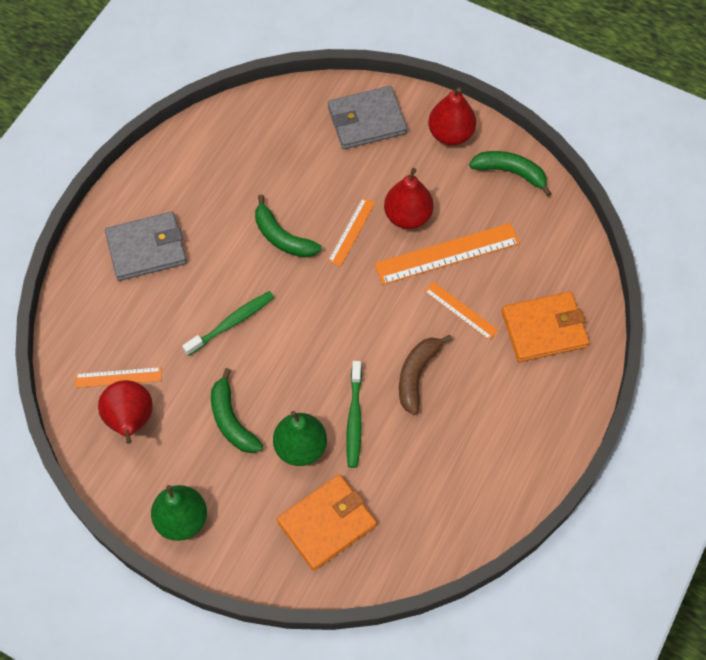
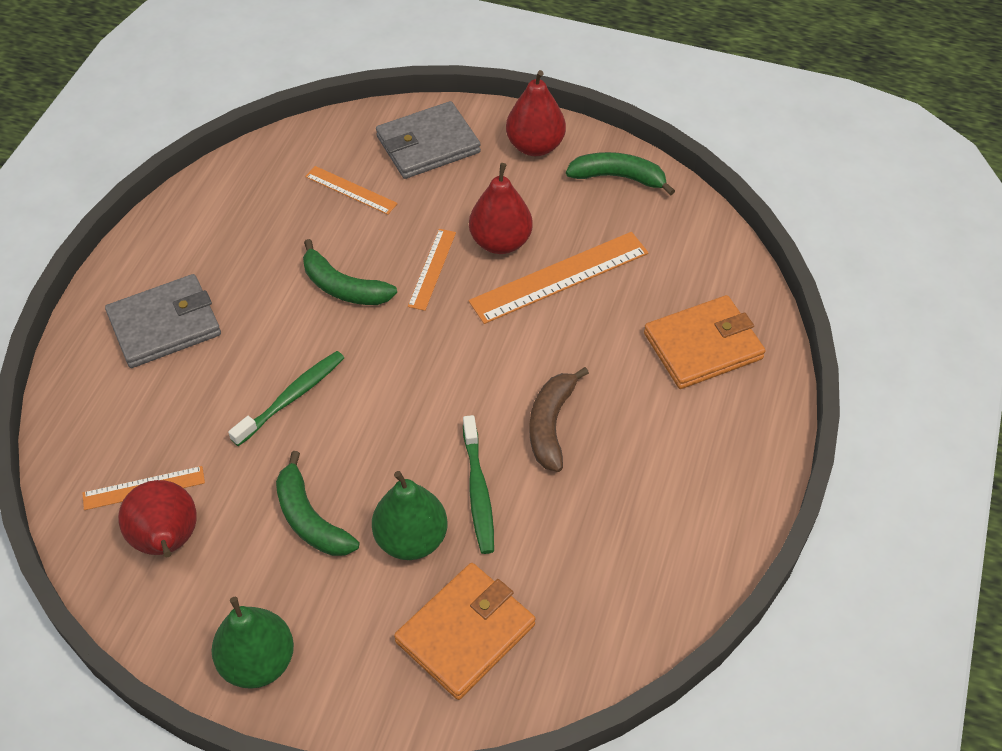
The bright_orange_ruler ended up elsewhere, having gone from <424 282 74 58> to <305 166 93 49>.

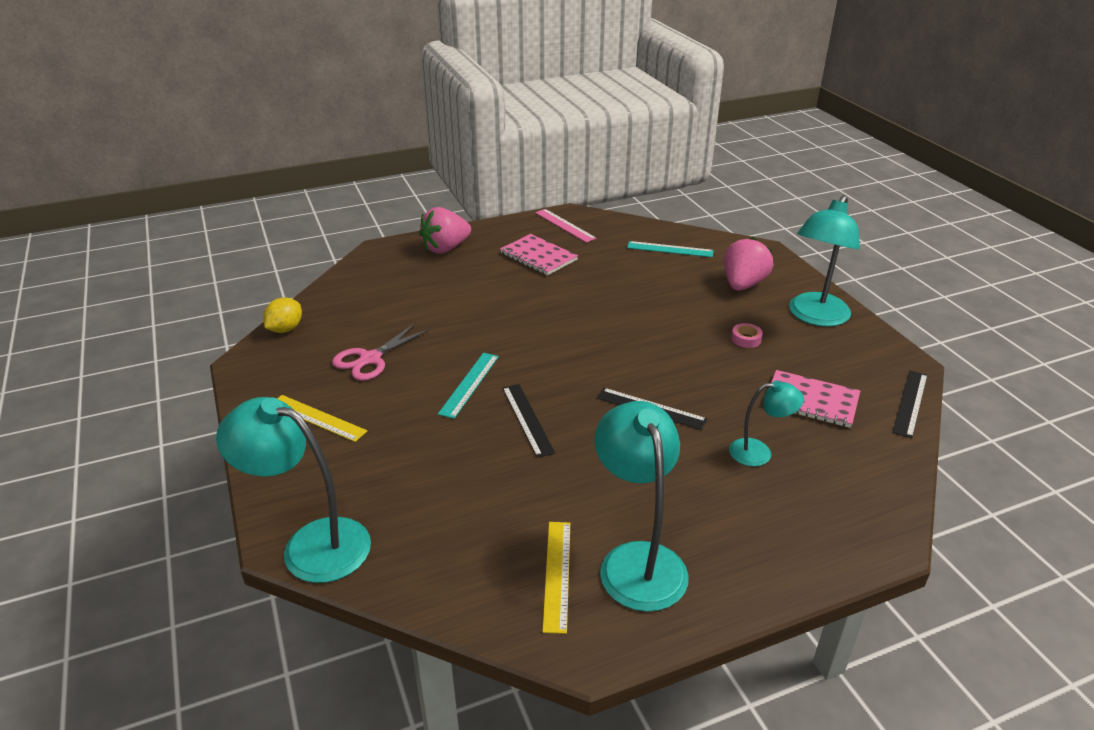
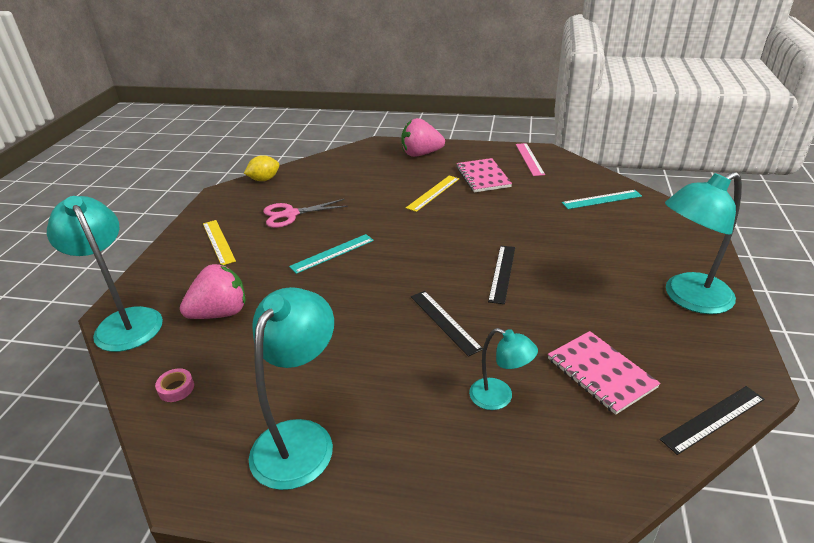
The rosy_strawberry ended up elsewhere, having gone from <724 237 49 54> to <180 264 66 55>.
The turquoise_ruler at <627 241 87 16> ended up facing another way, 60 degrees counterclockwise from before.
The rosy_sticky_tape ended up elsewhere, having gone from <731 323 32 25> to <155 368 39 34>.
The black_ruler ended up elsewhere, having gone from <502 384 53 74> to <488 246 27 58>.
The bright_yellow_ruler ended up elsewhere, having gone from <542 522 28 112> to <406 176 53 36>.

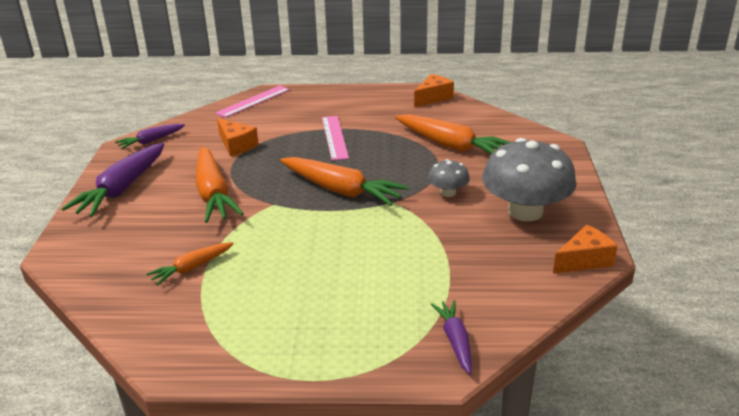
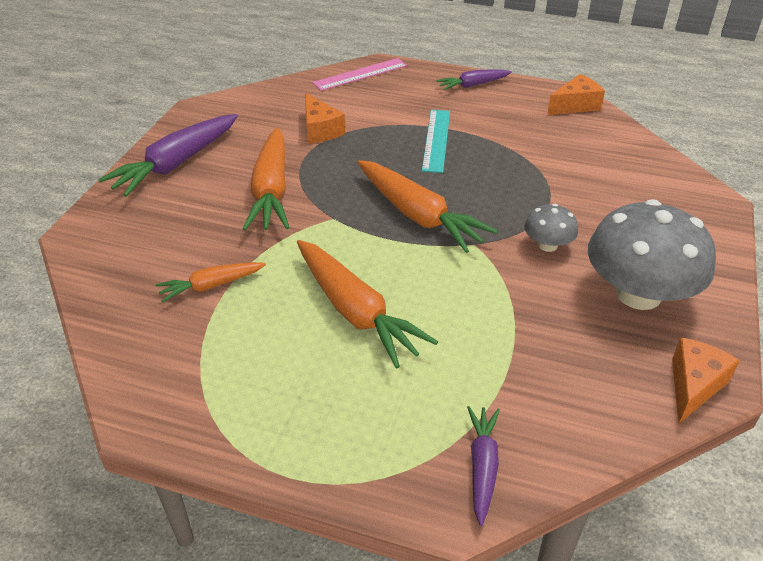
The bright_orange_toy_carrot ended up elsewhere, having gone from <395 114 116 40> to <297 240 141 129>.
What was the rosy_ruler at <322 116 27 45> turned into the turquoise_ruler at <422 110 28 63>.
The violet_toy_carrot ended up elsewhere, having gone from <115 124 70 25> to <436 69 76 21>.
The bright_orange_cheese at <553 225 64 49> ended up facing another way, 45 degrees counterclockwise from before.

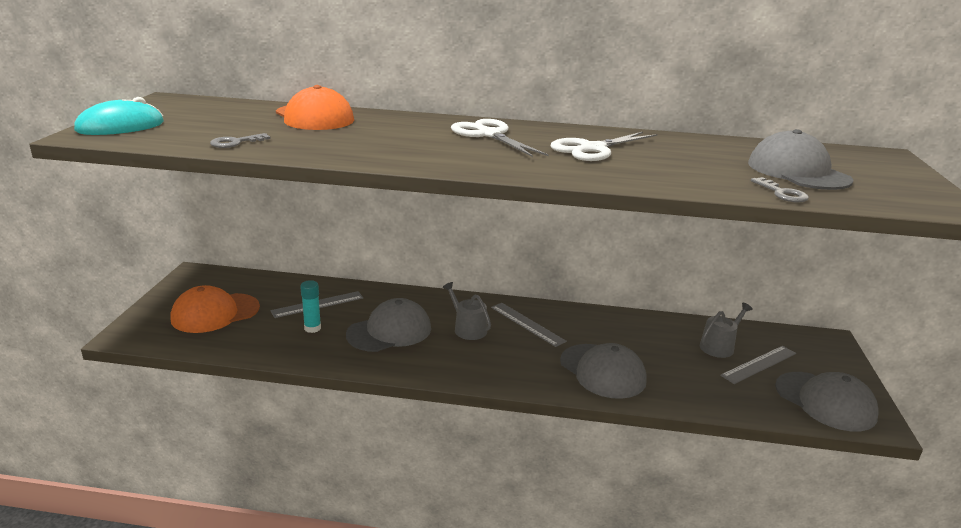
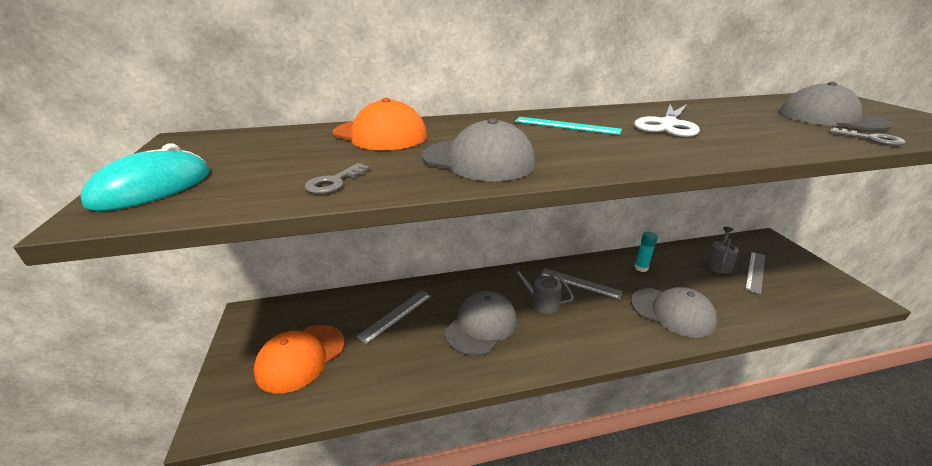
Where the snow-white_shears stood at <451 119 98 38>, the turquoise_ruler came to stand at <515 117 107 18>.
The turquoise_glue ended up elsewhere, having gone from <300 280 21 53> to <634 231 24 41>.
The gray_baseball_cap ended up elsewhere, having gone from <775 372 104 59> to <422 118 114 63>.

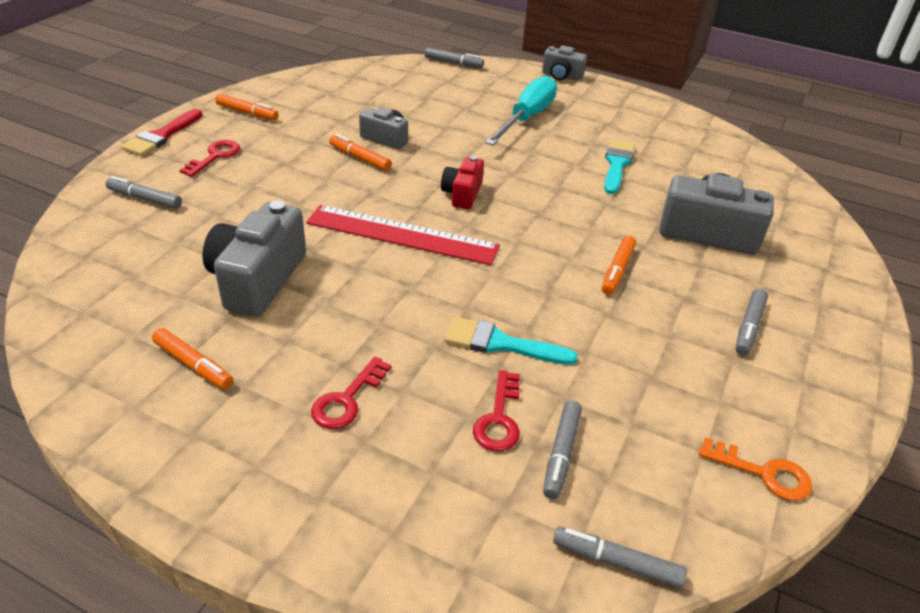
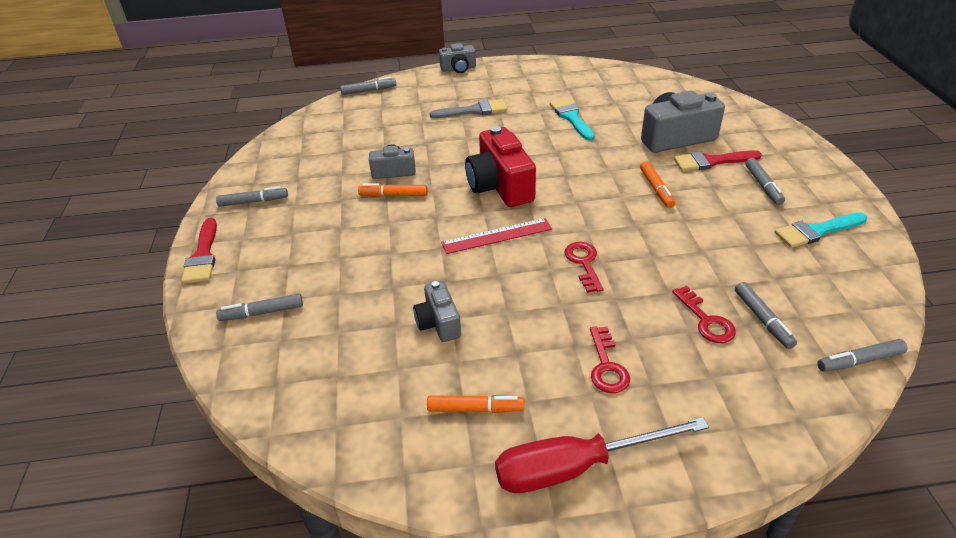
Where the turquoise_flat_screwdriver stood at <485 76 72 69>, the gray_brush came to stand at <430 99 77 19>.
What was the bright_orange_marker_pen at <215 94 64 26> turned into the gray_marker_pen at <216 186 72 21>.
The scarlet_key ended up elsewhere, having gone from <180 140 60 37> to <564 242 40 51>.
The size of the scarlet_compact_camera at <441 156 43 53> changed by a factor of 1.76.
The size of the gray_compact_camera at <202 201 104 116> changed by a factor of 0.57.
The size of the scarlet_ruler at <306 205 194 60> changed by a factor of 0.66.
The turquoise_brush ended up elsewhere, having gone from <444 317 134 48> to <774 212 93 36>.
The second view lost the bright_orange_key at <699 437 113 64>.
The second view gained the scarlet_brush at <674 150 88 21>.
The second view gained the scarlet_flat_screwdriver at <495 417 214 76>.

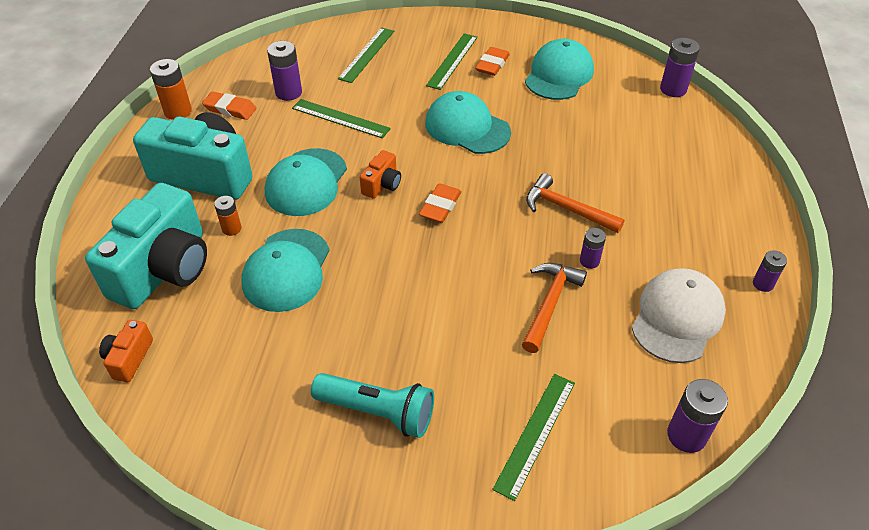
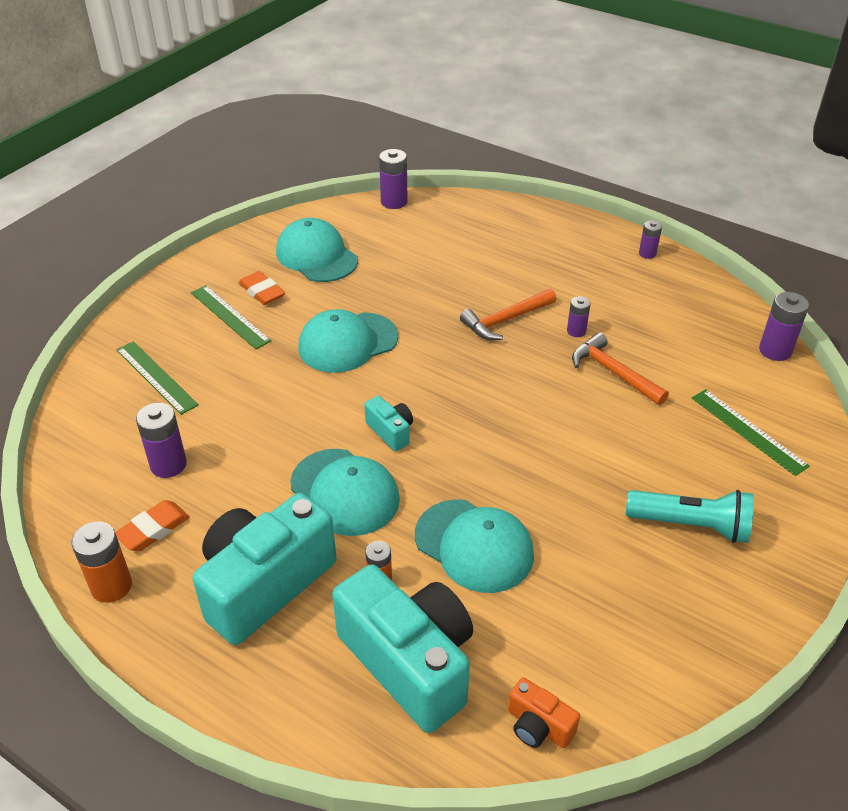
The second view lost the emerald_ruler at <292 99 99 40>.
What was the bright_orange_compact_camera at <360 150 41 49> turned into the turquoise_compact_camera at <364 396 49 55>.
The second view lost the bright_orange_eraser at <419 183 43 40>.
The second view lost the snow-white_baseball_cap at <632 268 94 95>.
The turquoise_pocket_torch at <311 373 123 65> ended up facing another way, 60 degrees clockwise from before.

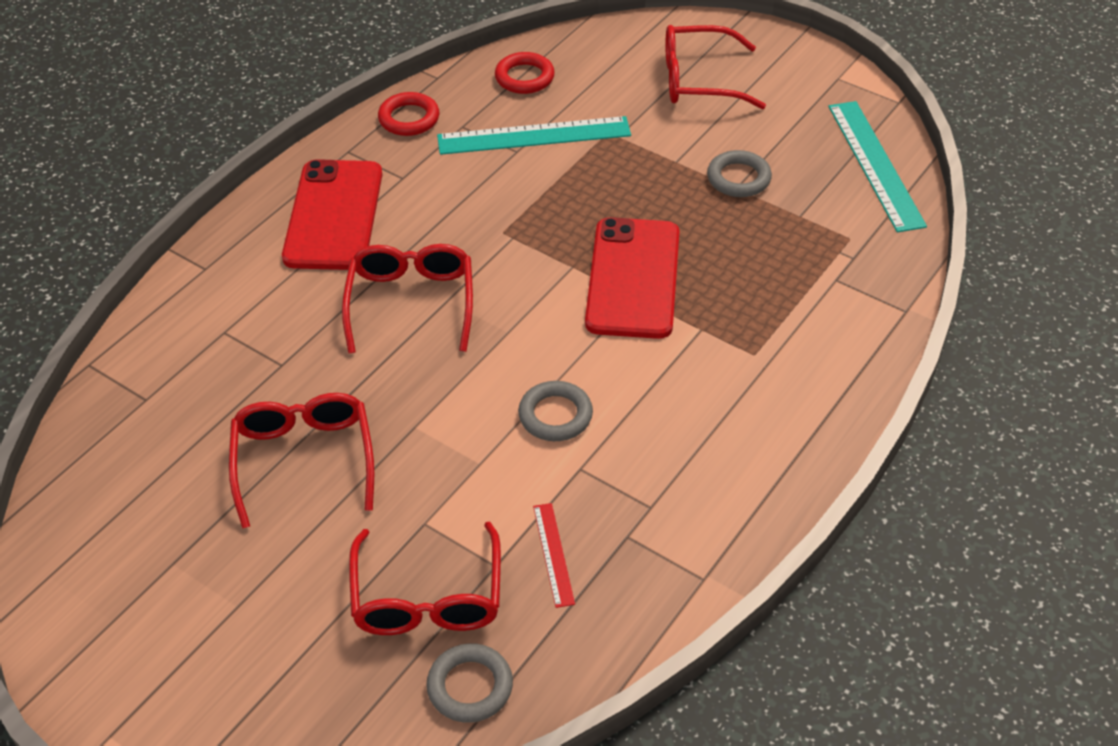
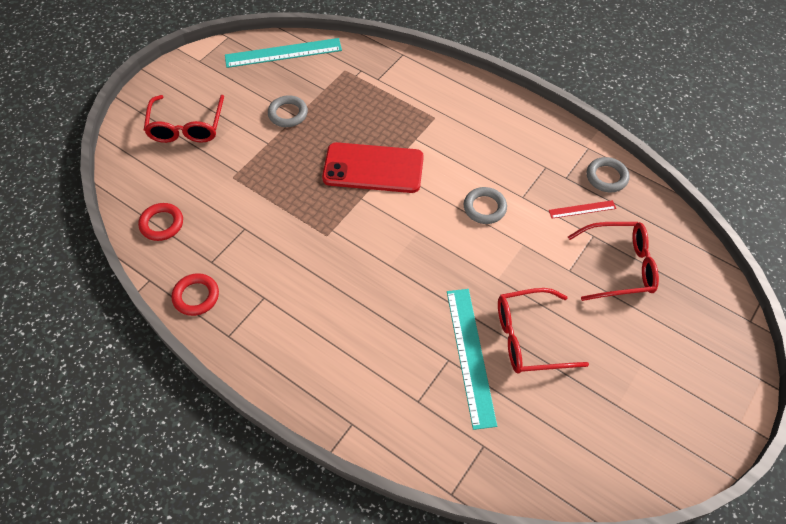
The turquoise_ruler ended up elsewhere, having gone from <437 116 194 39> to <447 289 50 141>.
The second view lost the scarlet_smartphone at <282 159 100 111>.
The second view lost the scarlet_glasses at <342 244 131 110>.
The gray_ring ended up elsewhere, having gone from <426 643 87 80> to <587 157 43 35>.

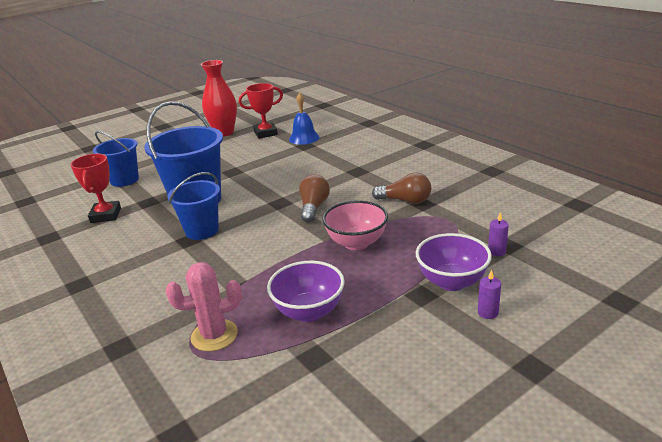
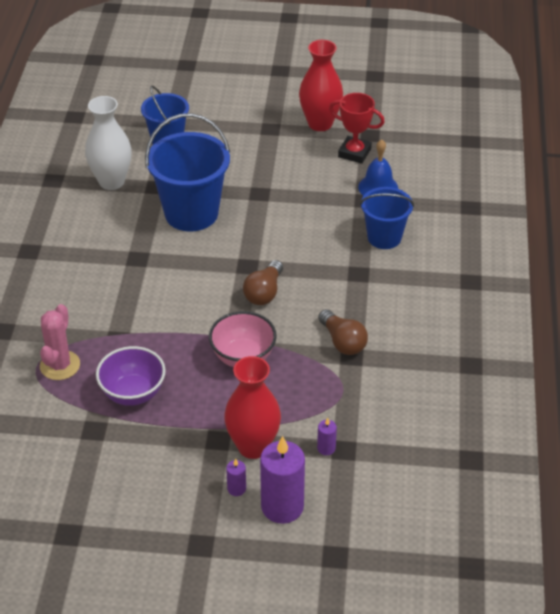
Where the scarlet_prize_cup stood at <70 154 51 69>, the snow-white_flower_vase came to stand at <85 96 47 94>.
The royal_blue_sand_bucket ended up elsewhere, having gone from <167 172 53 68> to <360 187 54 62>.
The russet_lightbulb at <299 174 31 49> ended up facing another way, 150 degrees clockwise from before.
Where the violet_deep_dish stood at <416 233 76 58>, the scarlet_flower_vase came to stand at <224 356 57 103>.
The rosy_prickly_plant at <166 262 76 89> ended up facing another way, 75 degrees clockwise from before.
The second view gained the violet_wax_candle at <260 436 45 88>.

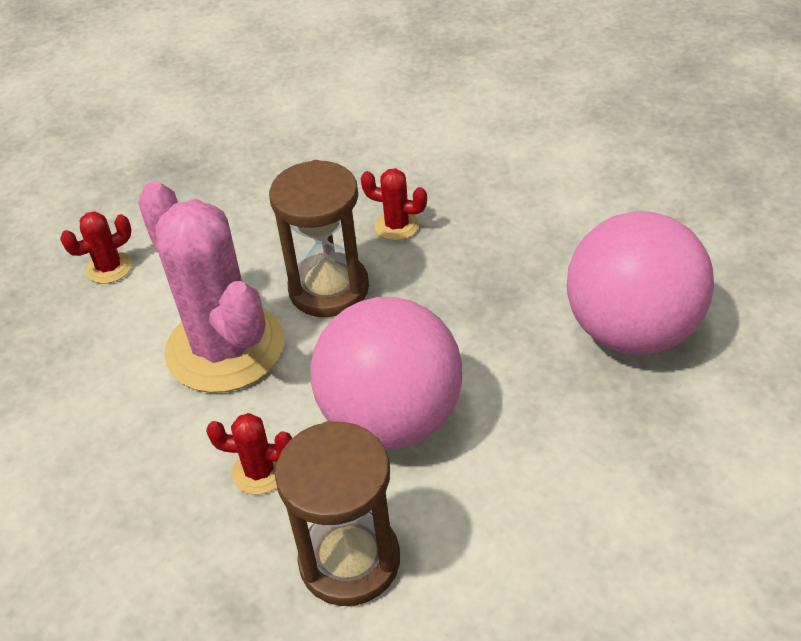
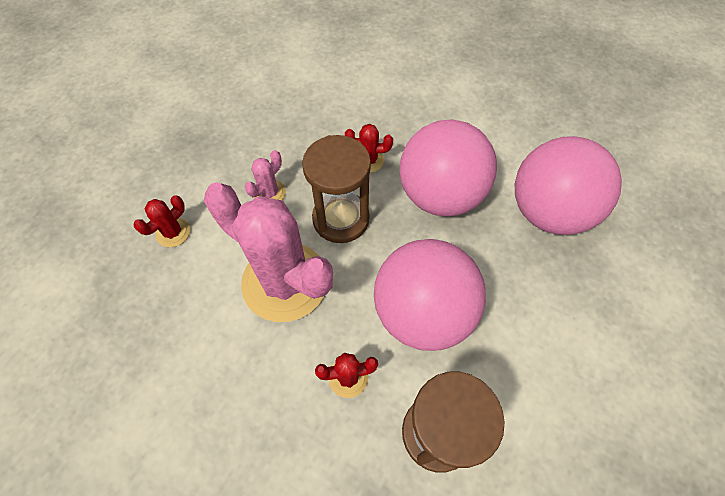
The second view gained the rosy_sphere at <400 119 97 97>.
The second view gained the rosy_prickly_plant at <244 150 42 50>.

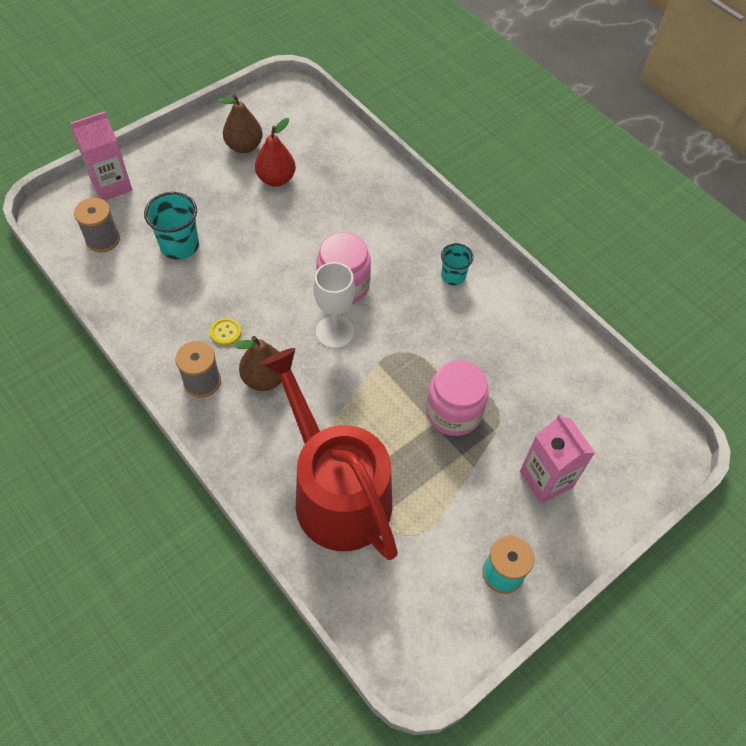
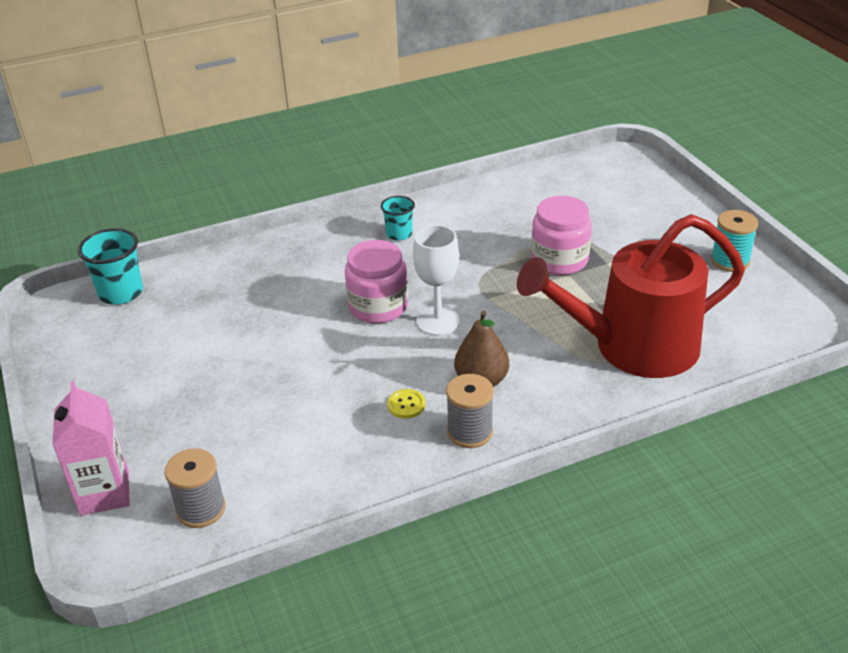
The second view lost the russet_toy_pear at <218 94 45 59>.
The second view lost the scarlet_toy_pear at <255 118 41 69>.
The turquoise_beaker ended up elsewhere, having gone from <144 192 55 68> to <78 228 65 77>.
The second view lost the rosy_carton at <520 414 75 90>.

